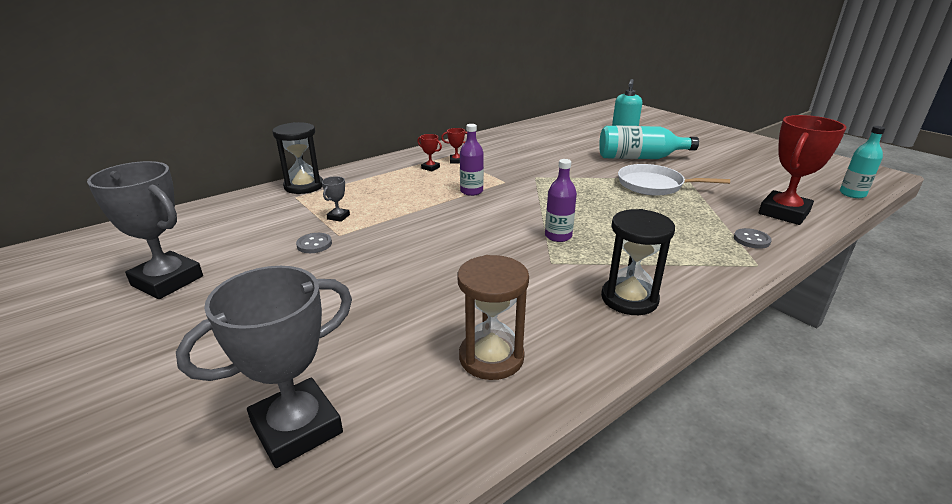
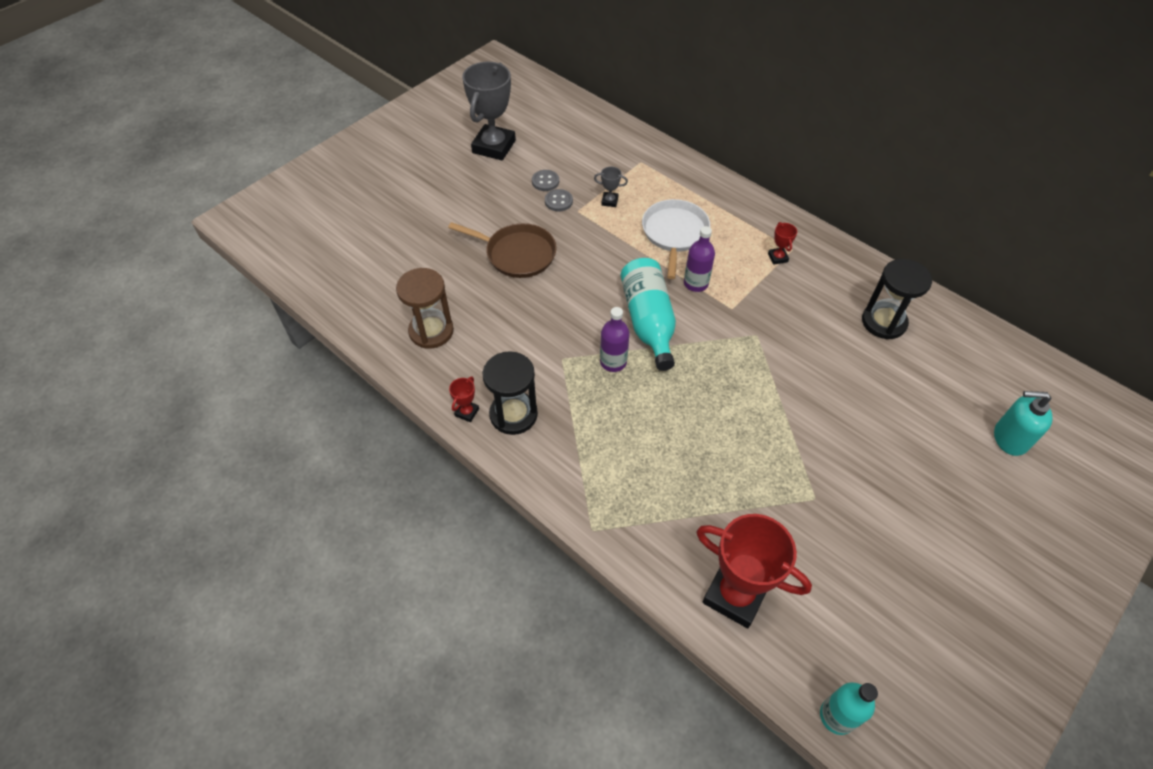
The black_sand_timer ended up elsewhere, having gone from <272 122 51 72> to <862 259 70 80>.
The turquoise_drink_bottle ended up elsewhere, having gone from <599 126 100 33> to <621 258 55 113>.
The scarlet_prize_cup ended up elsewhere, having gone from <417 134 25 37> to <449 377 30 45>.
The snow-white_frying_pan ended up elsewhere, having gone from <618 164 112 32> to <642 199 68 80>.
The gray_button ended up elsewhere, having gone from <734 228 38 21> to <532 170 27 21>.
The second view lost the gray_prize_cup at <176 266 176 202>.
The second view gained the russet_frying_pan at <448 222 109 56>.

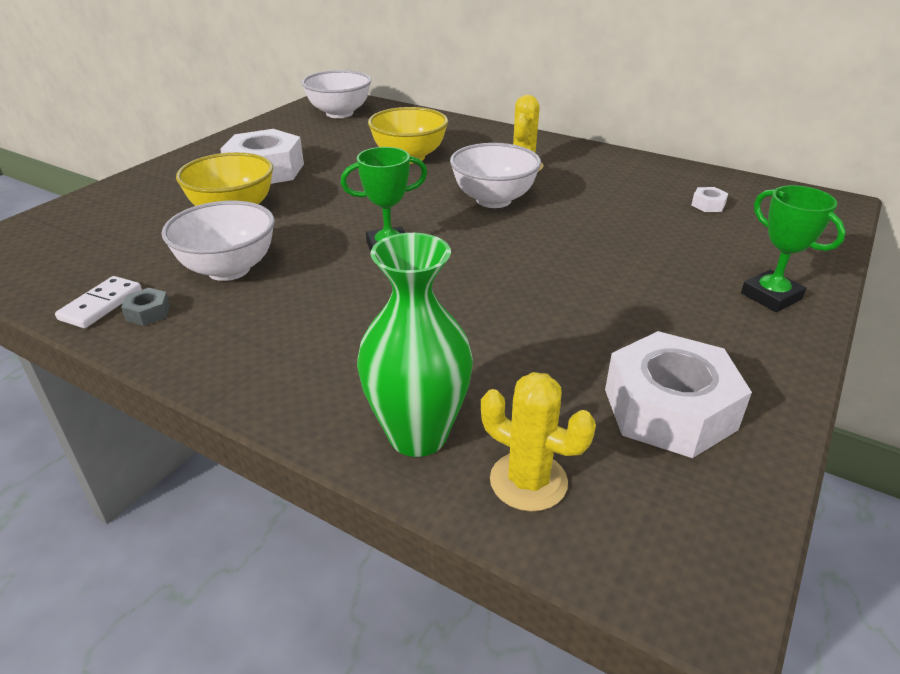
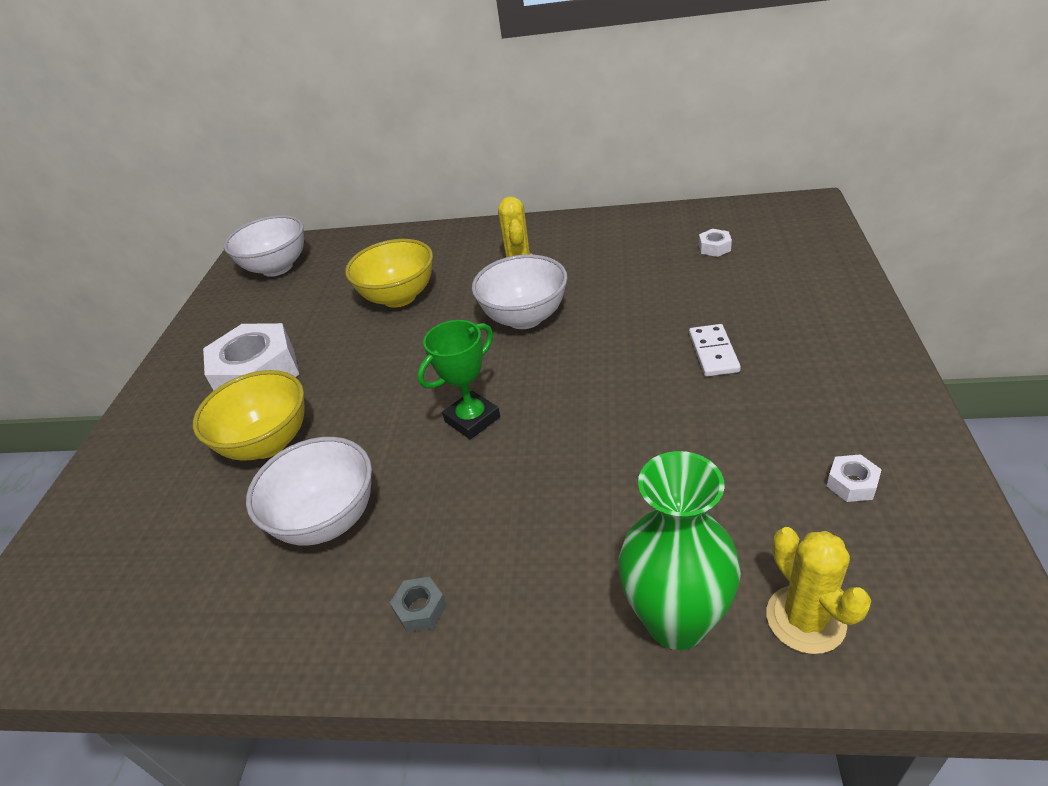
The second view lost the emerald_prize_cup at <741 185 105 127>.
The snow-white_domino ended up elsewhere, having gone from <55 276 87 52> to <689 324 52 52>.
The gray_hexagon_nut ended up elsewhere, having gone from <121 288 49 38> to <390 577 57 55>.
The size of the snow-white_hexagon_nut at <605 331 147 127> changed by a factor of 0.40.
The bright_yellow_prickly_plant at <481 372 115 139> ended up facing another way, 60 degrees clockwise from before.

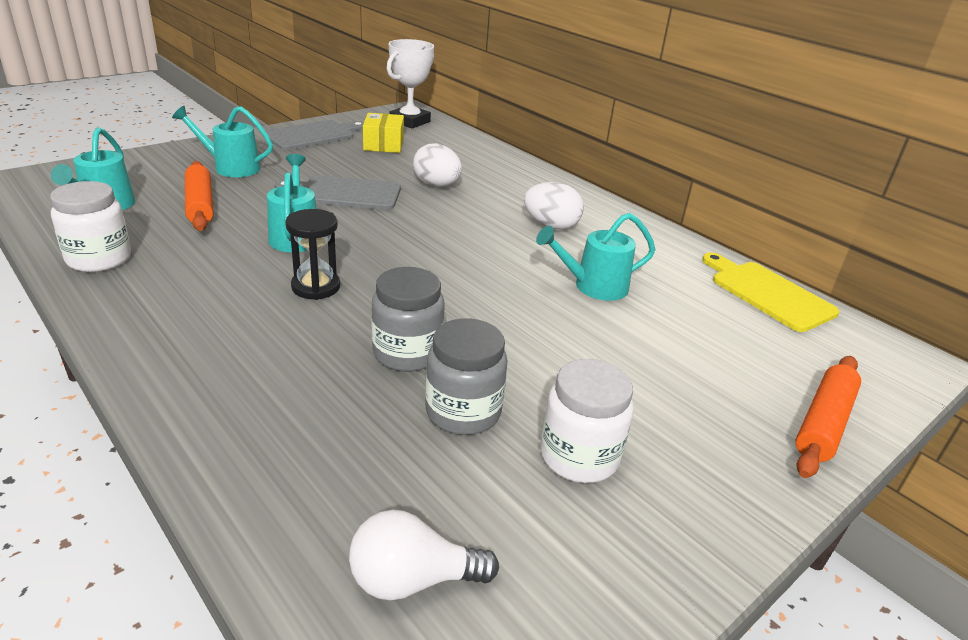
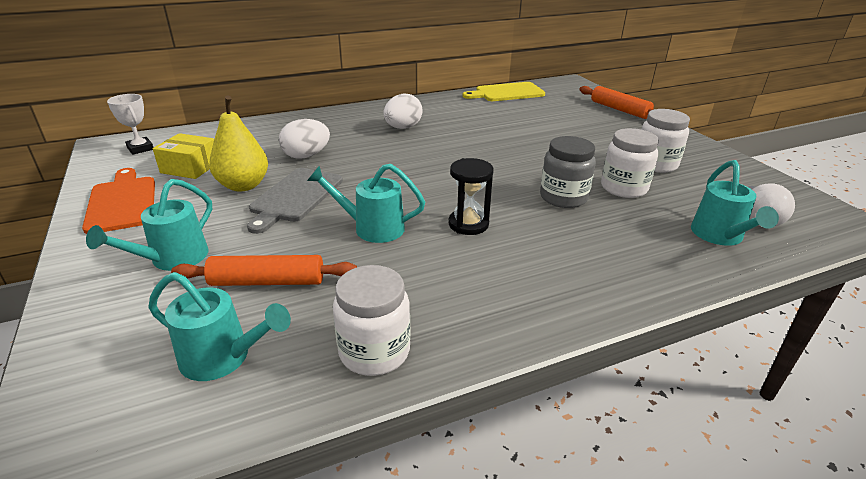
The size of the snow-white_prize_cup at <387 39 47 89> changed by a factor of 0.64.
What was the gray_chopping_board at <263 120 101 30> turned into the bright_orange_chopping_board at <82 168 73 66>.
The turquoise_watering_can ended up elsewhere, having gone from <536 213 119 88> to <691 160 88 86>.
What was the gray_jam_jar at <425 318 83 117> turned into the snow-white_jam_jar at <601 128 58 70>.
The second view gained the bright_yellow_toy_pear at <209 96 59 96>.

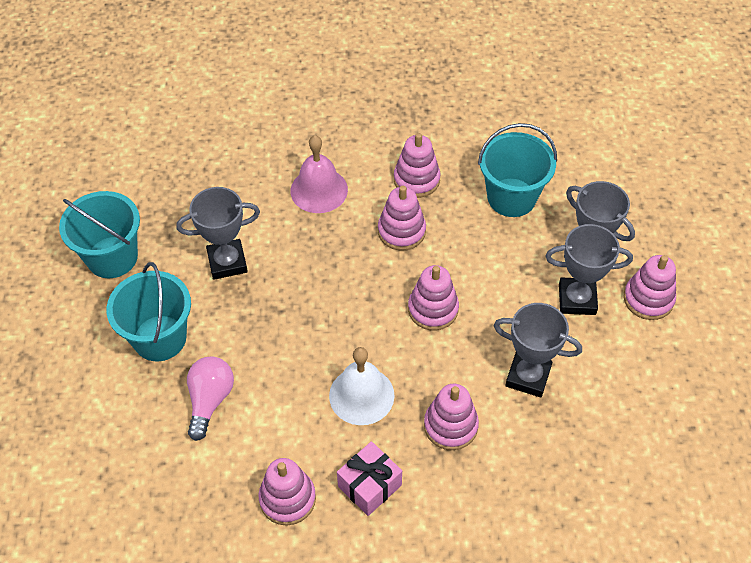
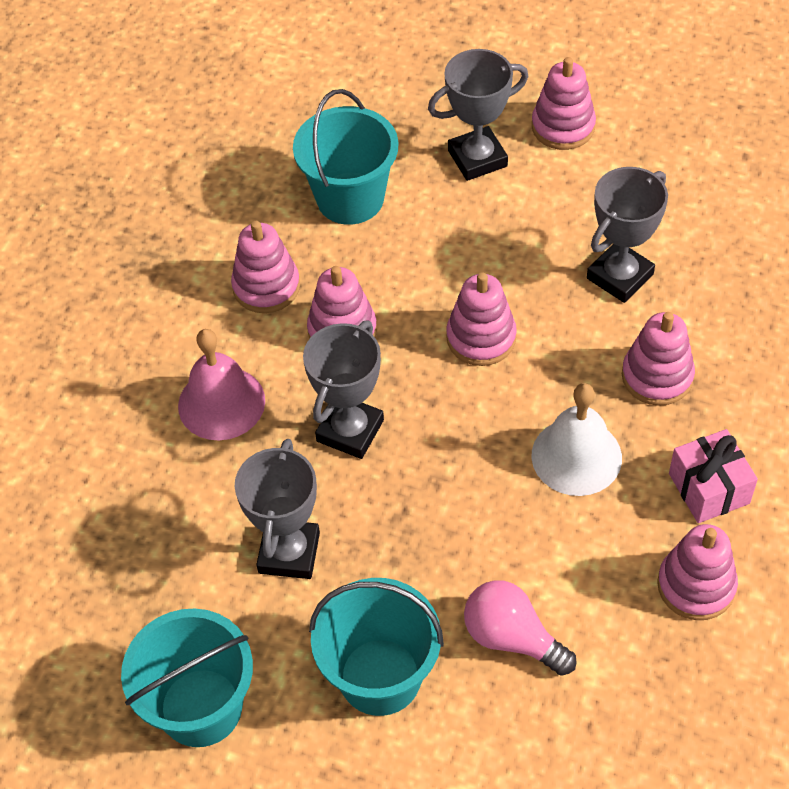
The gray_prize_cup ended up elsewhere, having gone from <545 224 88 91> to <303 320 81 139>.

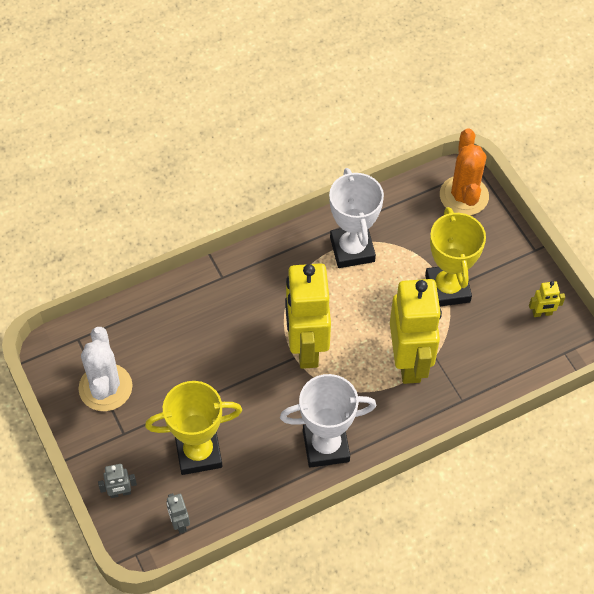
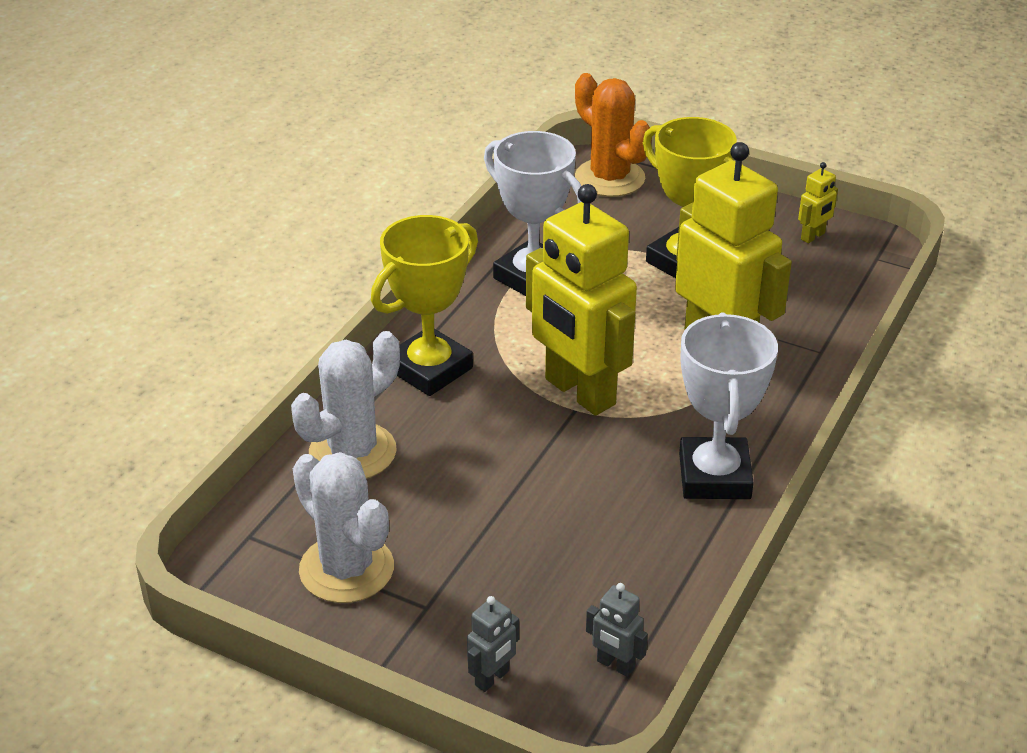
The snow-white_prize_cup at <280 374 97 94> ended up facing another way, 45 degrees counterclockwise from before.
The bright_yellow_prize_cup ended up elsewhere, having gone from <145 381 97 94> to <371 215 107 181>.
The second view gained the snow-white_prickly_plant at <291 331 109 148>.

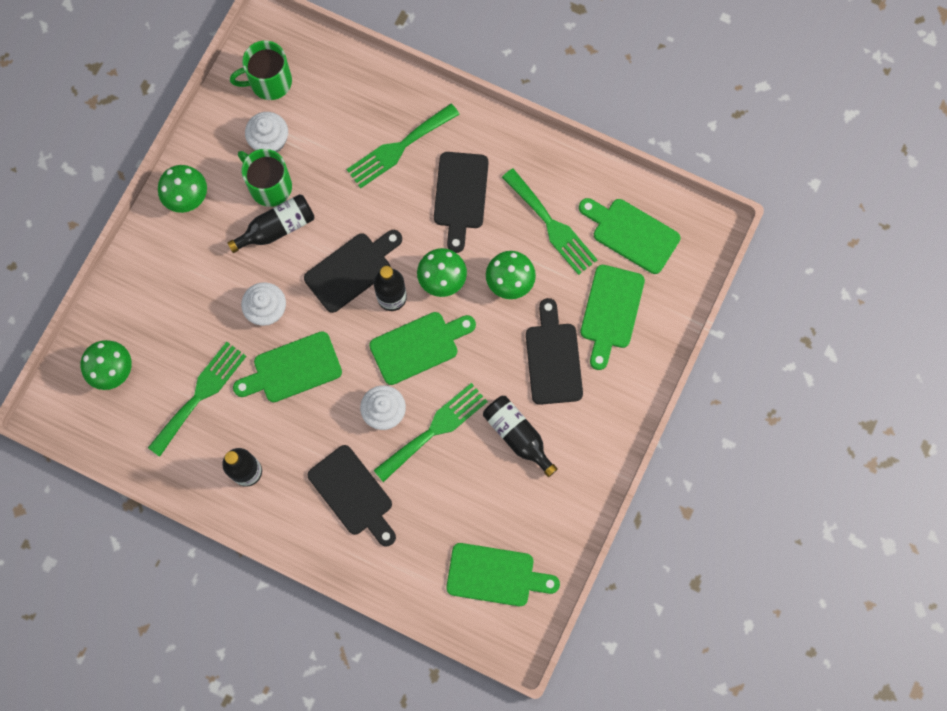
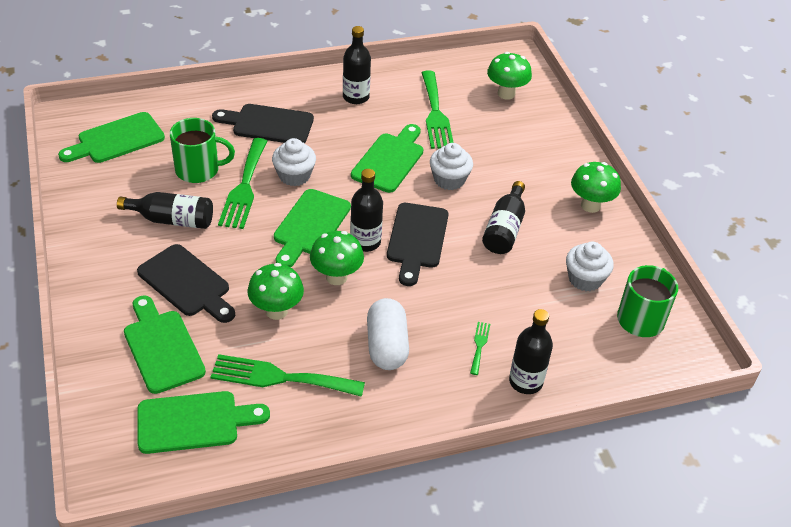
The size of the emerald_dinner_fork at <347 104 113 84> changed by a factor of 0.46.
The emerald_tea_mug ended up elsewhere, having gone from <238 149 54 58> to <170 118 65 65>.
Where the black_chopping_board stood at <434 152 55 101>, the snow-white_pill came to stand at <367 298 42 72>.
The second view gained the black_drink_bottle at <509 309 44 85>.

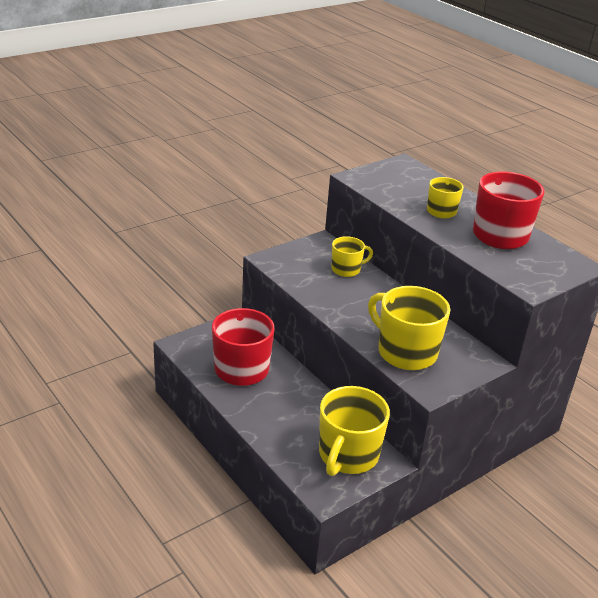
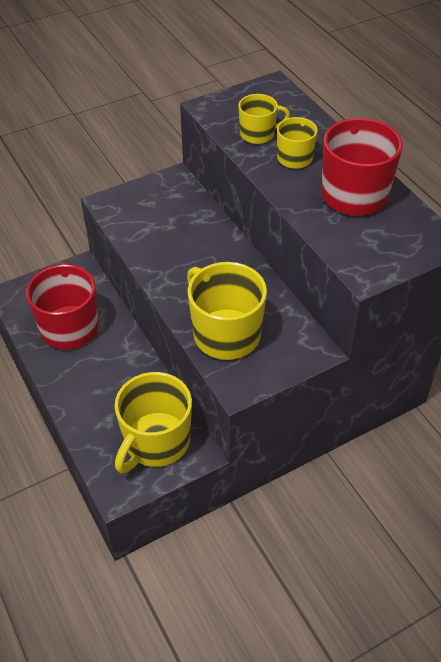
The bright_yellow_tea_mug ended up elsewhere, having gone from <331 236 42 41> to <238 94 52 50>.

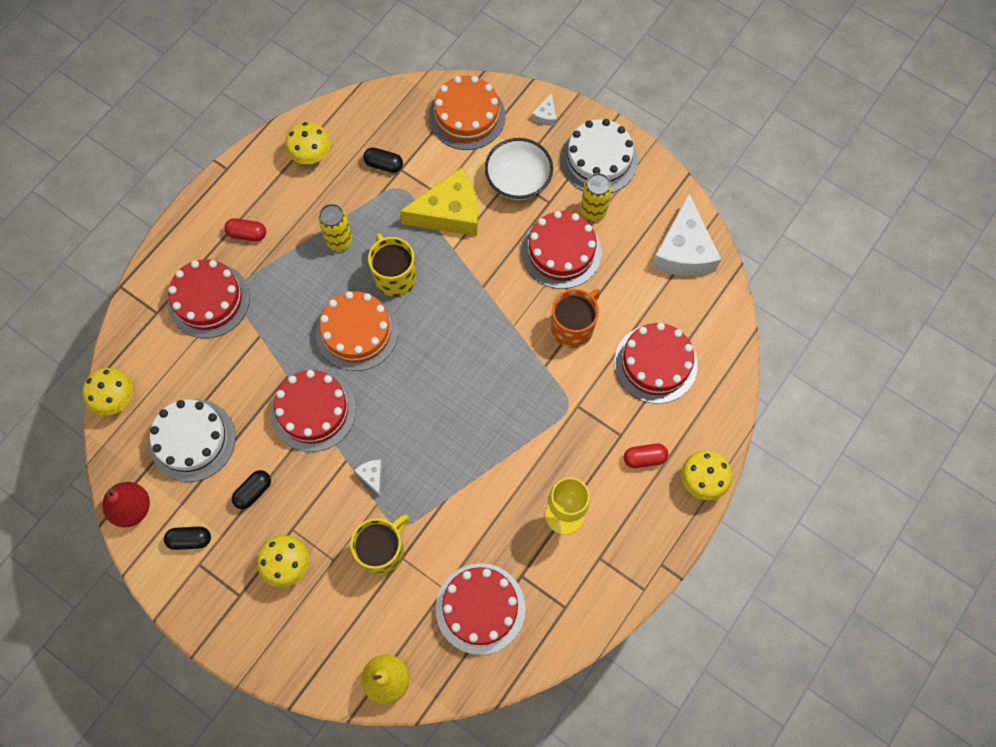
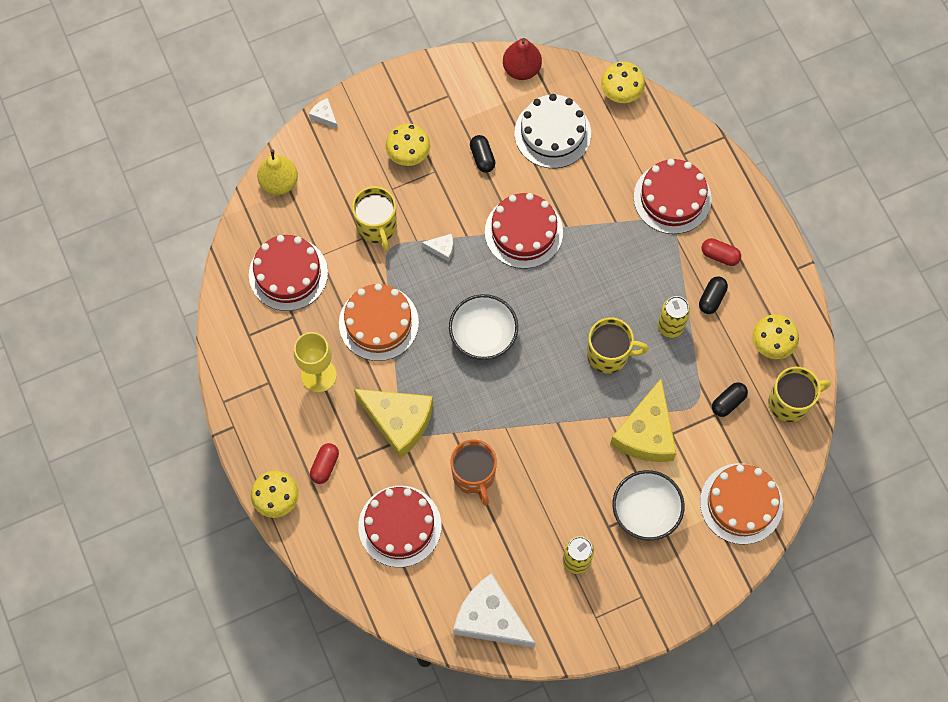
The snow-white_cheese ended up elsewhere, having gone from <532 93 25 33> to <309 98 29 31>.
The second view lost the snow-white_gateau at <560 119 78 74>.
The second view lost the scarlet_gateau at <521 211 81 78>.
The scarlet_pill at <224 218 42 23> ended up facing another way, 75 degrees clockwise from before.
The bright_orange_gateau ended up elsewhere, having gone from <316 291 82 80> to <339 284 80 77>.
The black_pill ended up elsewhere, having gone from <164 527 47 23> to <699 276 29 38>.
The second view gained the snow-white_deep_dish at <449 294 69 66>.
The second view gained the bright_yellow_tea_mug at <768 367 63 55>.
The second view gained the bright_yellow_cheese at <354 389 79 70>.

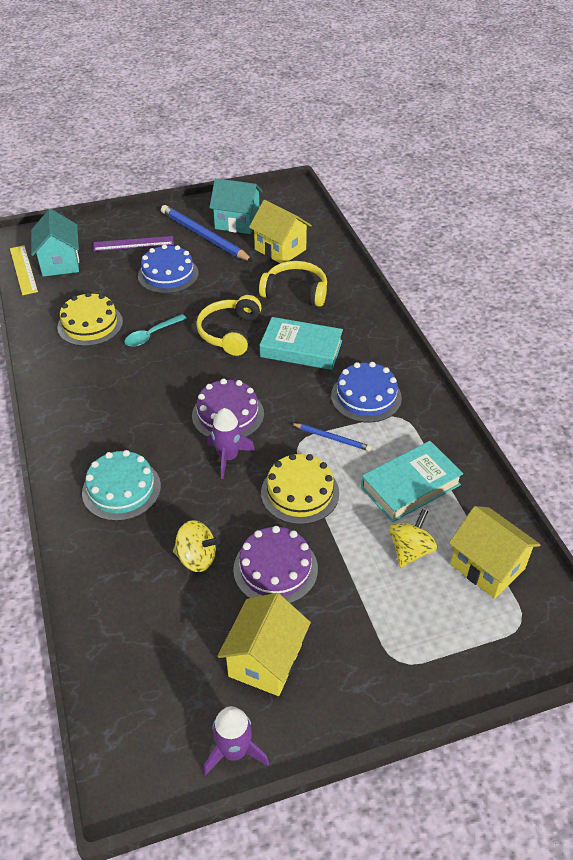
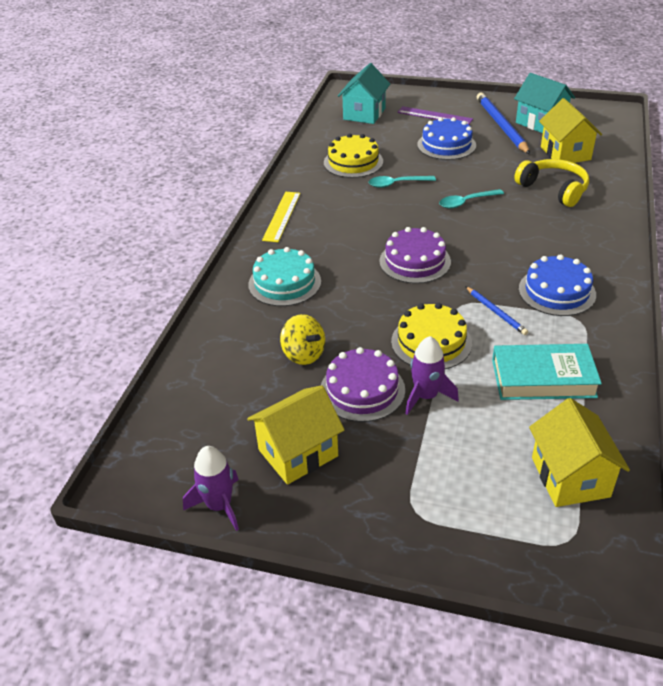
The bright_yellow_ruler ended up elsewhere, having gone from <10 245 28 50> to <262 192 39 50>.
Where the bright_yellow_over-ear_headphones stood at <196 295 66 61>, the turquoise_teaspoon came to stand at <439 189 65 20>.
The second view lost the turquoise_book at <260 317 83 53>.
The violet_spaceship ended up elsewhere, having gone from <207 408 48 71> to <405 336 54 79>.
The second view lost the bright_yellow_spinning_top at <389 509 49 59>.

